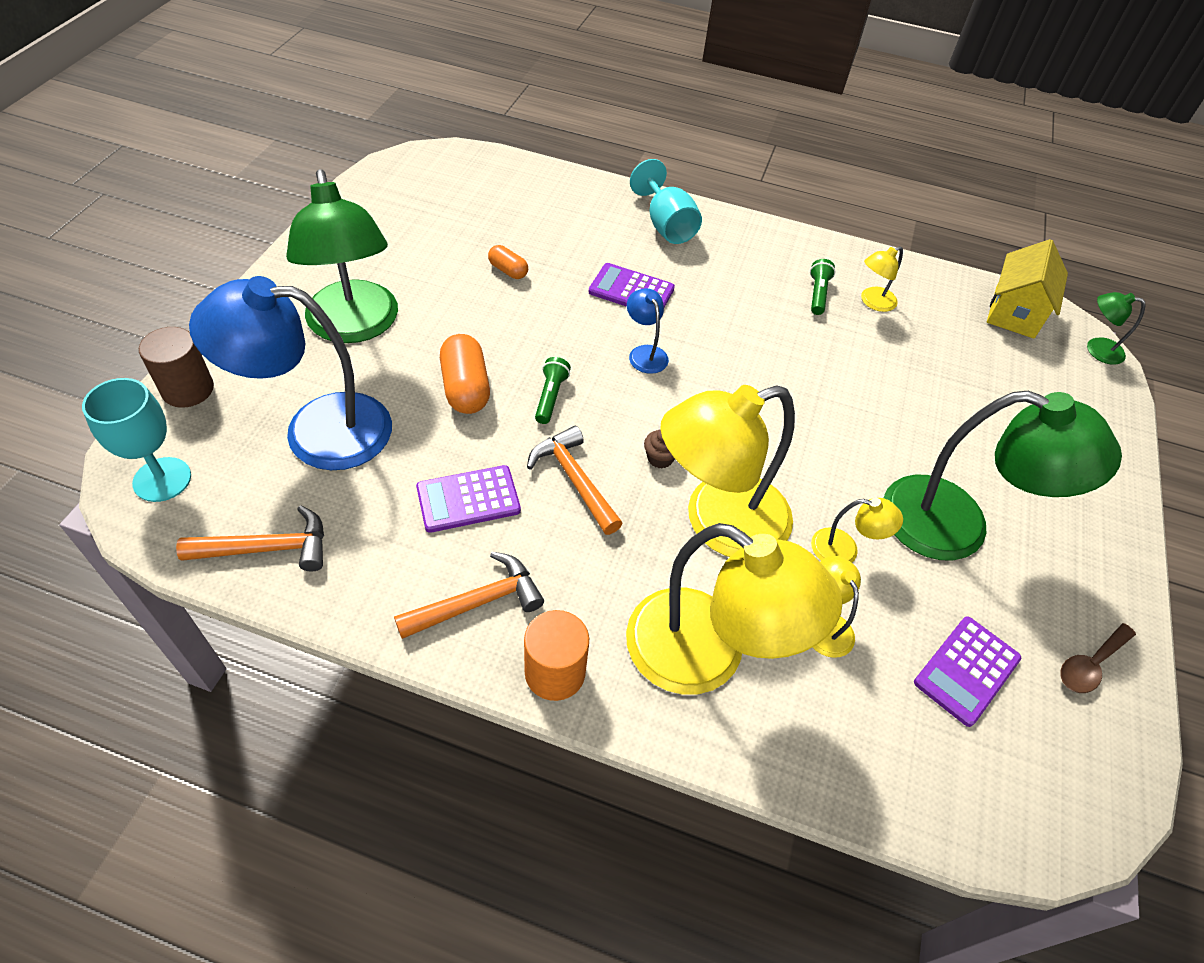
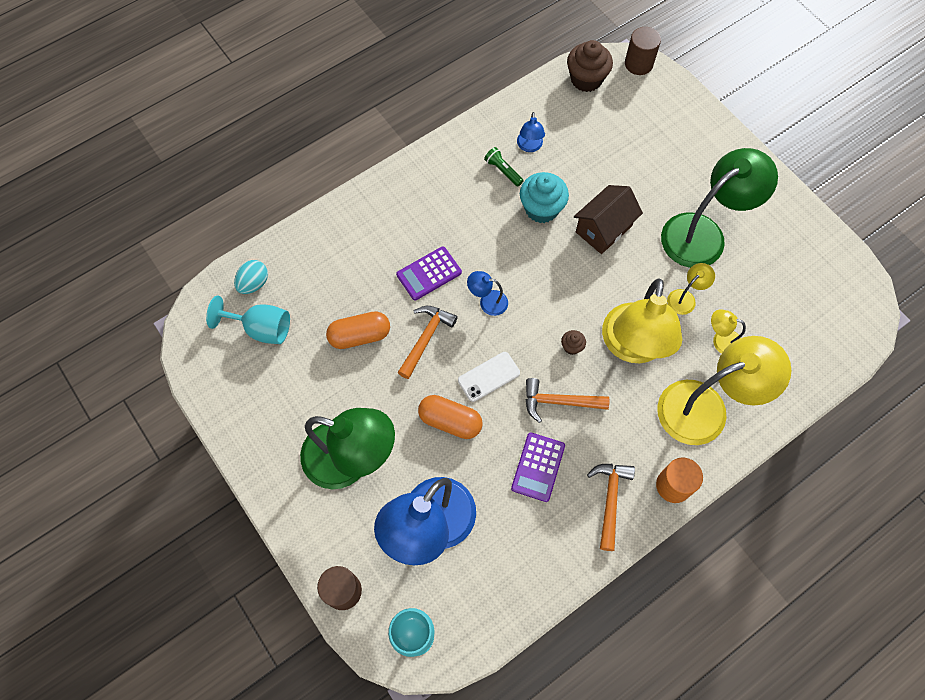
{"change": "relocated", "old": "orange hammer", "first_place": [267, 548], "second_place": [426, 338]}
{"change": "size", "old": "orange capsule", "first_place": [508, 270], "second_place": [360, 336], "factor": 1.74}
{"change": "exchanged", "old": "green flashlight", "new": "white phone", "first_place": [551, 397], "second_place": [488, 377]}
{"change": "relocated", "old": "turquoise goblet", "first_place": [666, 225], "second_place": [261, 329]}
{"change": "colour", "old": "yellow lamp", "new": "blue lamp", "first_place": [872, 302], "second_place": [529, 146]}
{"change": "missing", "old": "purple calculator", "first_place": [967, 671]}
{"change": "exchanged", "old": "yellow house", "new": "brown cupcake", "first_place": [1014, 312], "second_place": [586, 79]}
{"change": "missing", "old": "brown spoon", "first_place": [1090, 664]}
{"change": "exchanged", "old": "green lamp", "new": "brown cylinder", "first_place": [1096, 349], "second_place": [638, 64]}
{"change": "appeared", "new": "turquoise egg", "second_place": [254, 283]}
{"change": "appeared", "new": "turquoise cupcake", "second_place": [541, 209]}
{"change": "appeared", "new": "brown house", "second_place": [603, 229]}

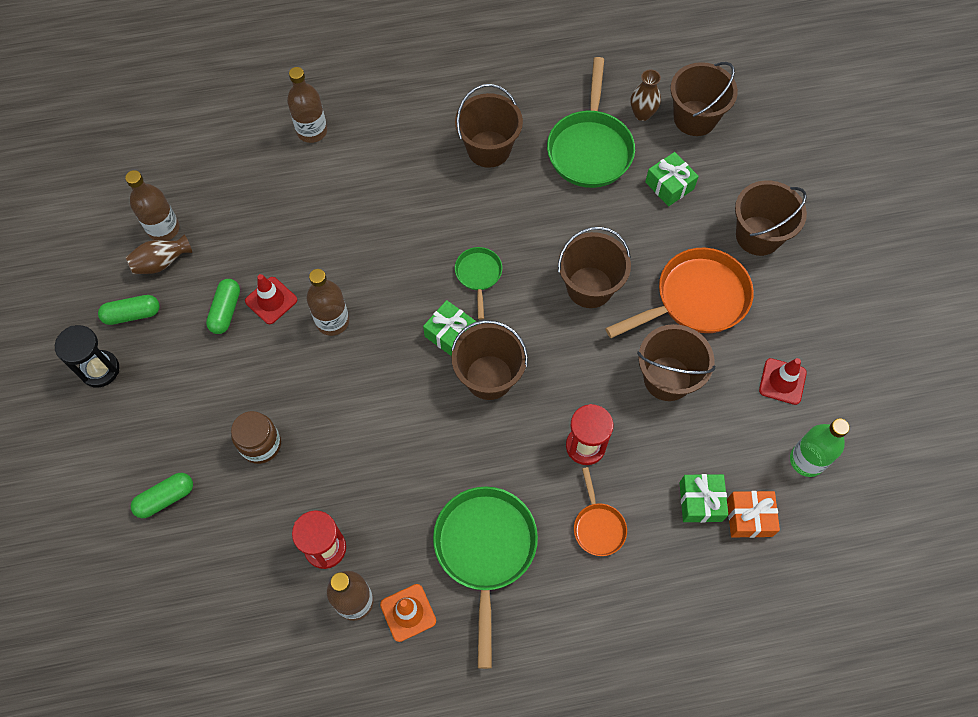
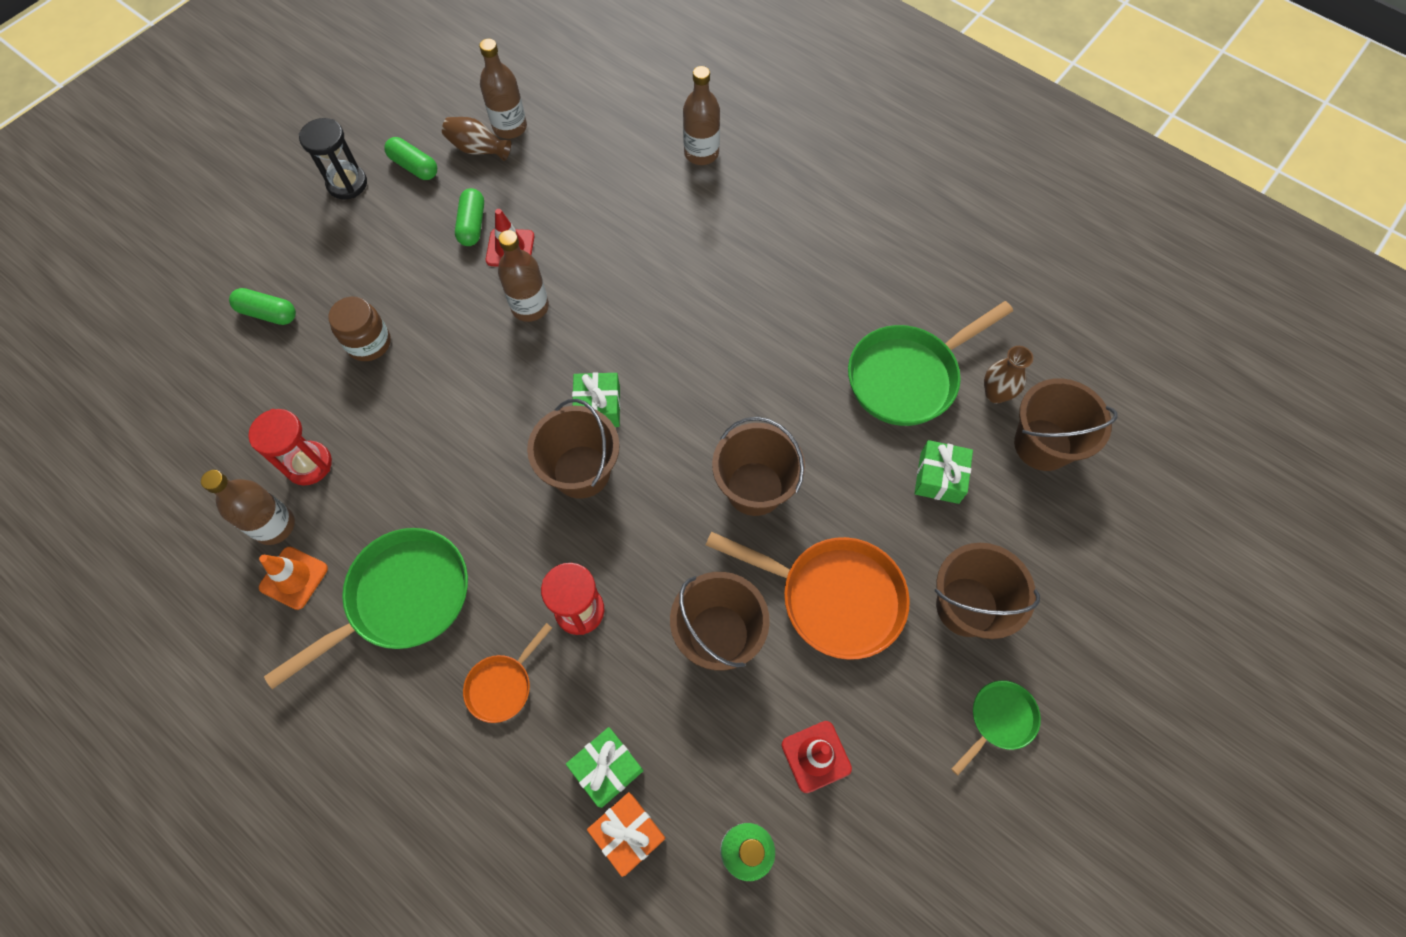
{"change": "spun", "old": "green capsule", "first_place": [226, 311], "second_place": [472, 225], "degrees": -60}
{"change": "missing", "old": "brown bucket", "first_place": [488, 149]}
{"change": "relocated", "old": "green pan", "first_place": [478, 275], "second_place": [999, 720]}

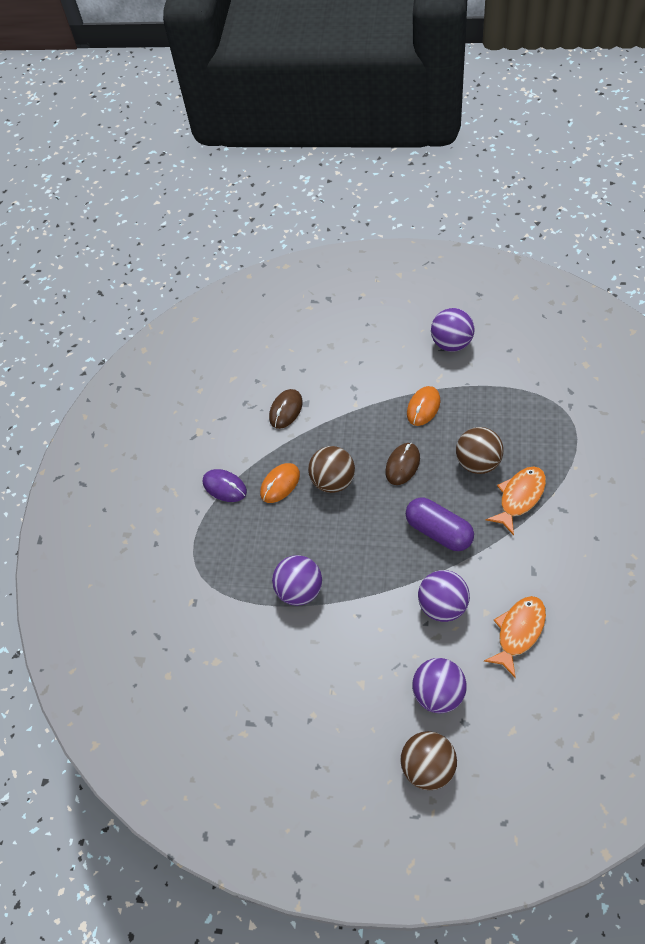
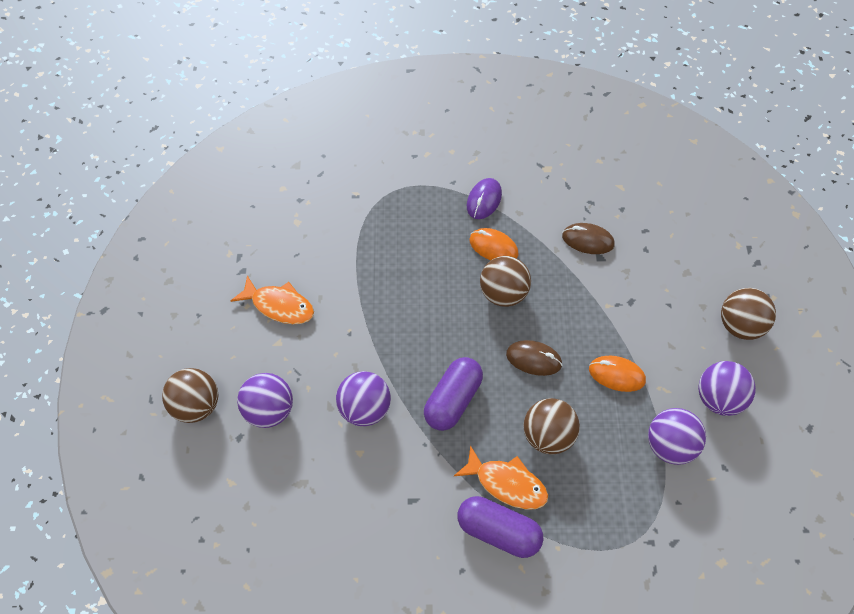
{"change": "relocated", "old": "purple ball", "first_place": [299, 590], "second_place": [671, 447]}
{"change": "relocated", "old": "orange fish", "first_place": [518, 632], "second_place": [279, 306]}
{"change": "appeared", "new": "purple capsule", "second_place": [498, 533]}
{"change": "appeared", "new": "brown ball", "second_place": [741, 326]}

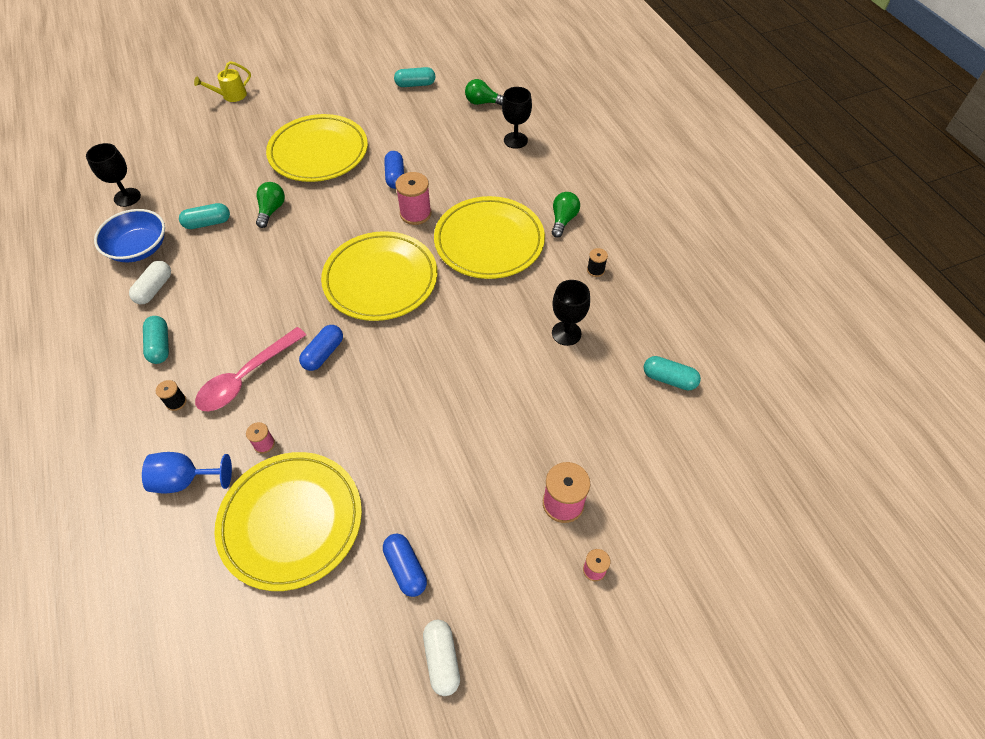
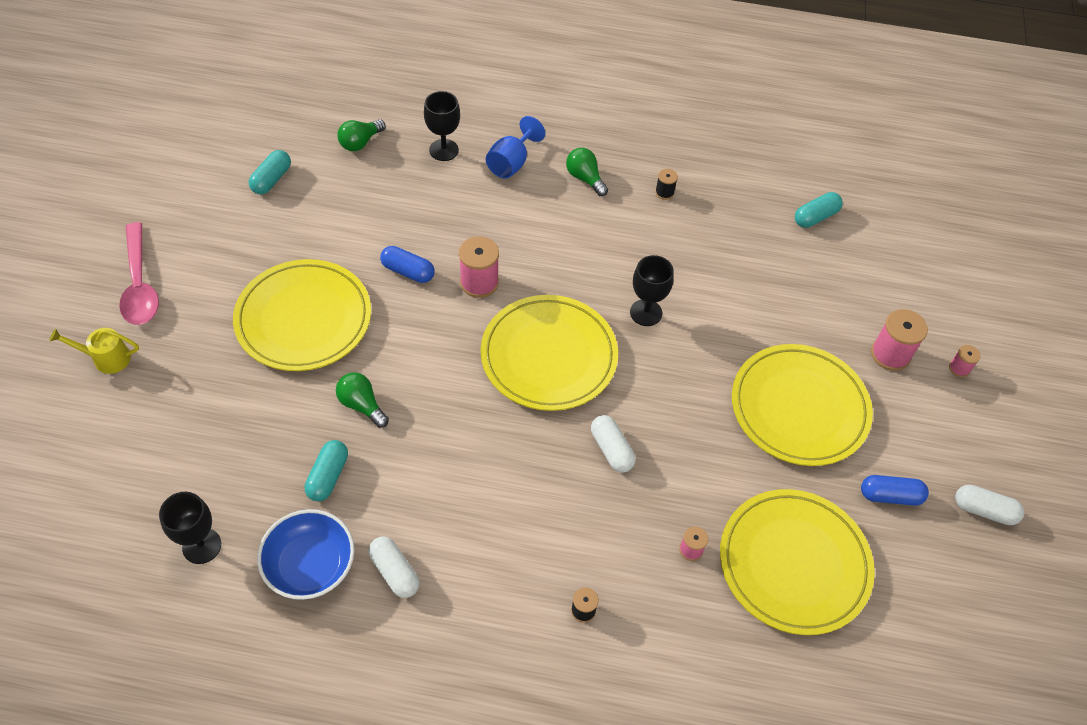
{"change": "relocated", "old": "blue goblet", "first_place": [185, 480], "second_place": [511, 163]}
{"change": "missing", "old": "turquoise capsule", "first_place": [160, 345]}
{"change": "spun", "old": "yellow watering can", "first_place": [231, 96], "second_place": [106, 358], "degrees": 90}
{"change": "relocated", "old": "pink spoon", "first_place": [246, 377], "second_place": [140, 284]}
{"change": "colour", "old": "blue capsule", "new": "white capsule", "first_place": [323, 353], "second_place": [611, 449]}
{"change": "relocated", "old": "yellow plate", "first_place": [489, 241], "second_place": [799, 408]}
{"change": "relocated", "old": "black goblet", "first_place": [566, 333], "second_place": [646, 313]}

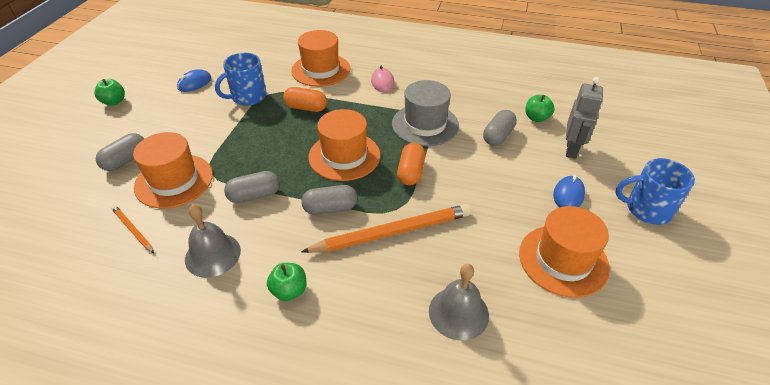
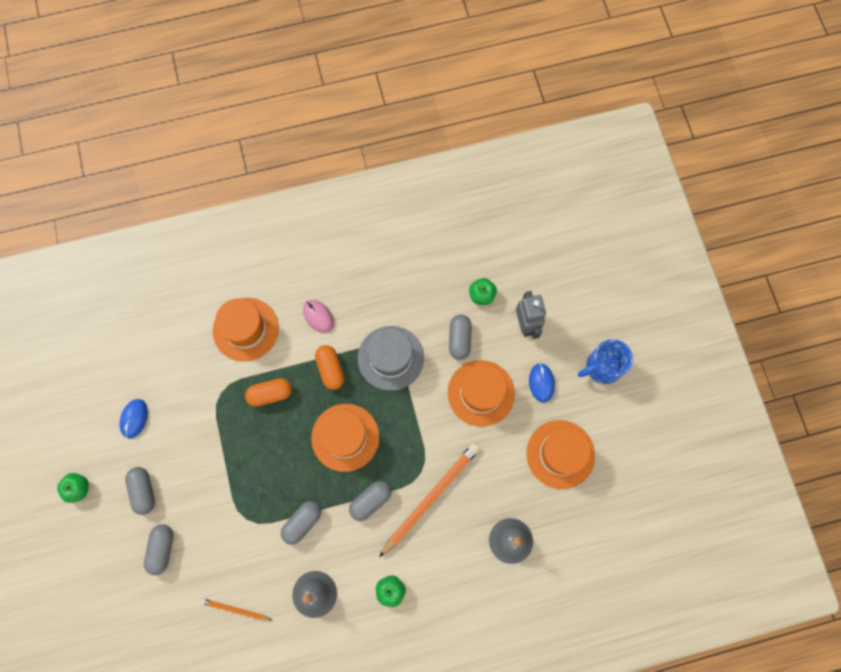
{"change": "relocated", "old": "orange hat", "first_place": [174, 181], "second_place": [481, 393]}
{"change": "missing", "old": "blue mug", "first_place": [248, 97]}
{"change": "relocated", "old": "orange capsule", "first_place": [411, 172], "second_place": [330, 369]}
{"change": "appeared", "new": "grey capsule", "second_place": [144, 491]}

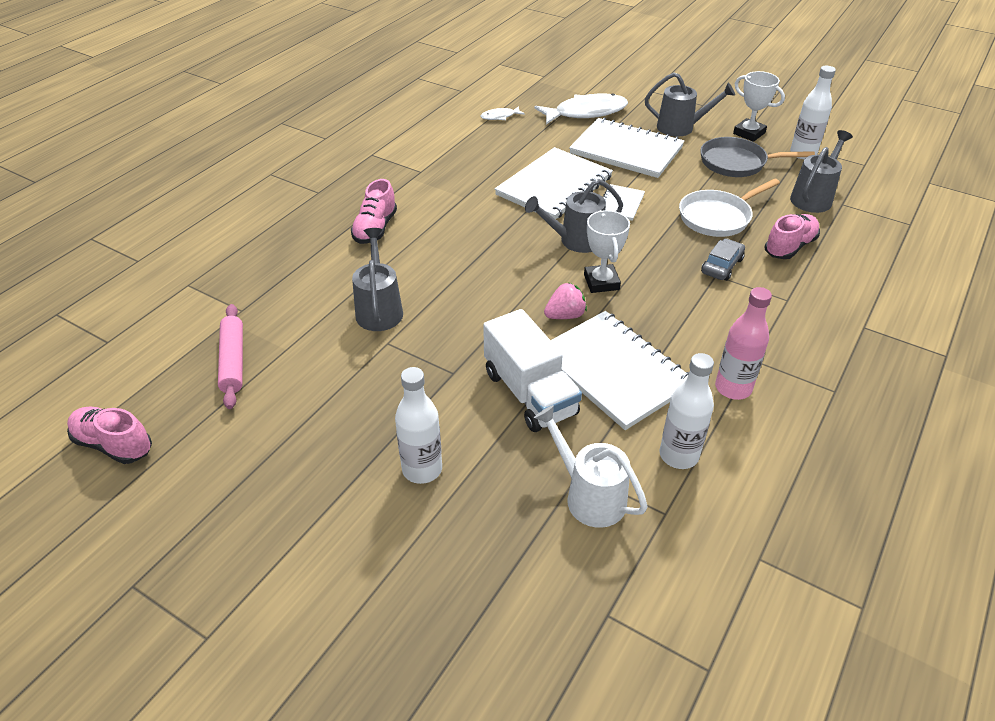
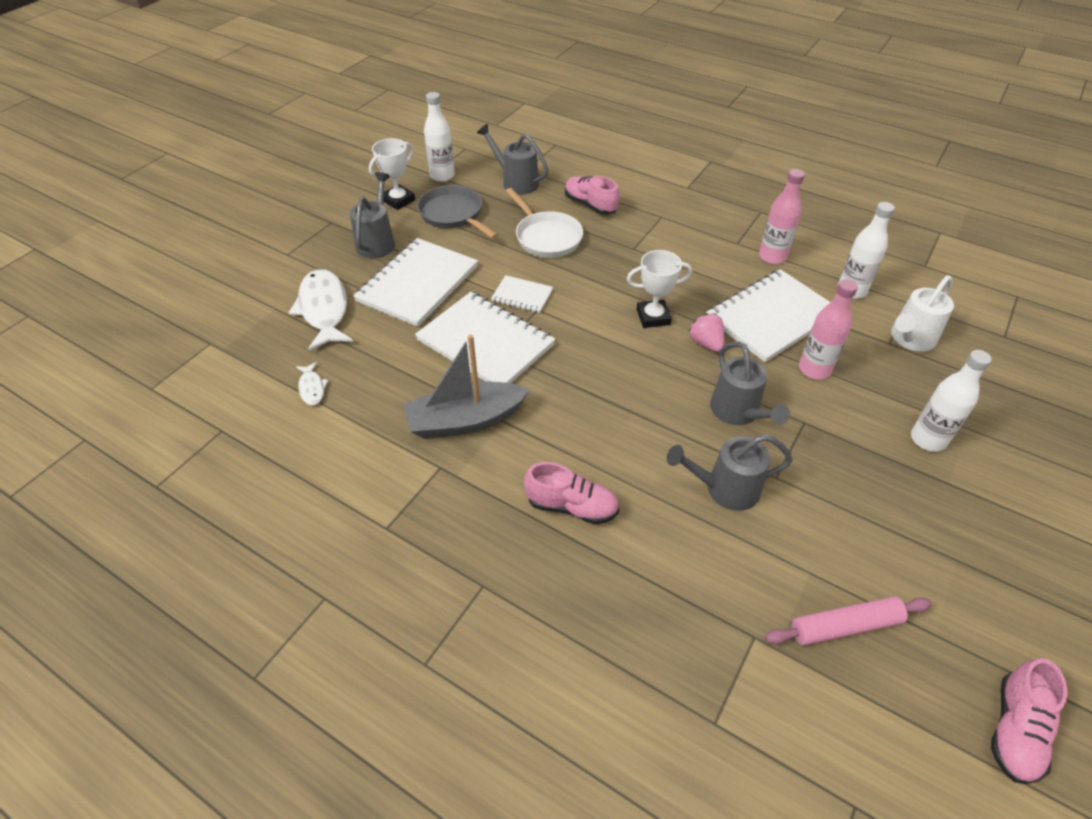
{"change": "exchanged", "old": "white truck", "new": "pink bottle", "first_place": [529, 393], "second_place": [814, 369]}
{"change": "relocated", "old": "grey watering can", "first_place": [575, 241], "second_place": [738, 413]}
{"change": "spun", "old": "grey pan", "first_place": [737, 163], "second_place": [453, 214], "degrees": 135}
{"change": "missing", "old": "grey car", "first_place": [721, 266]}
{"change": "appeared", "new": "grey boat", "second_place": [465, 420]}

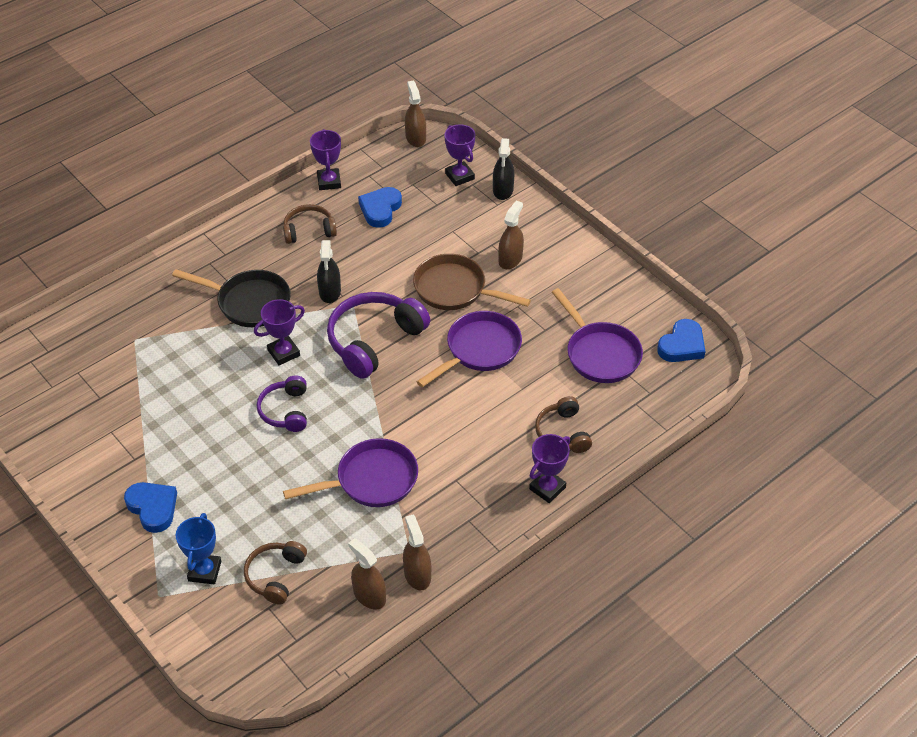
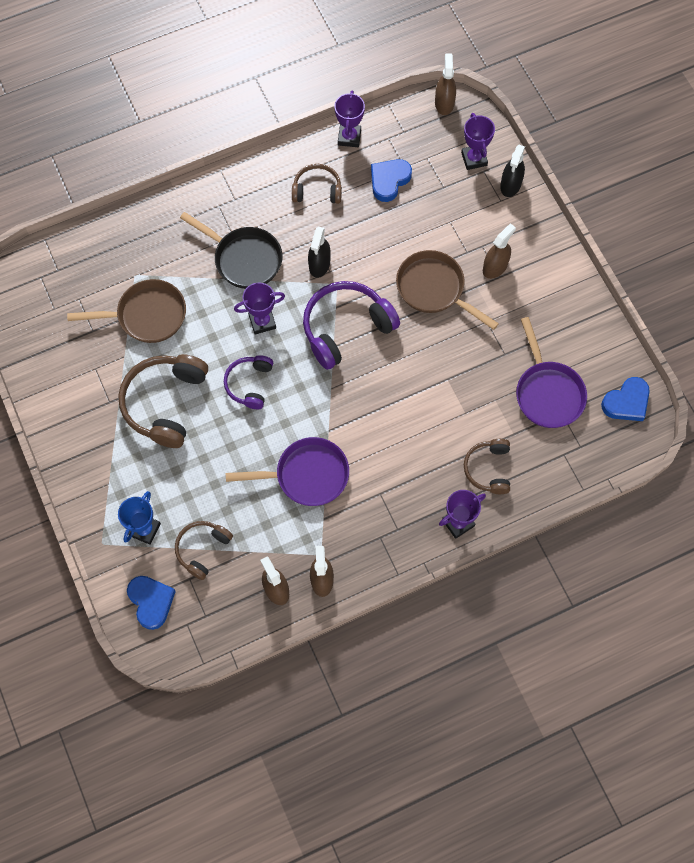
{"change": "relocated", "old": "blue heart", "first_place": [153, 508], "second_place": [151, 602]}
{"change": "missing", "old": "purple pan", "first_place": [479, 350]}
{"change": "appeared", "new": "brown pan", "second_place": [147, 315]}
{"change": "appeared", "new": "brown headphones", "second_place": [165, 403]}

